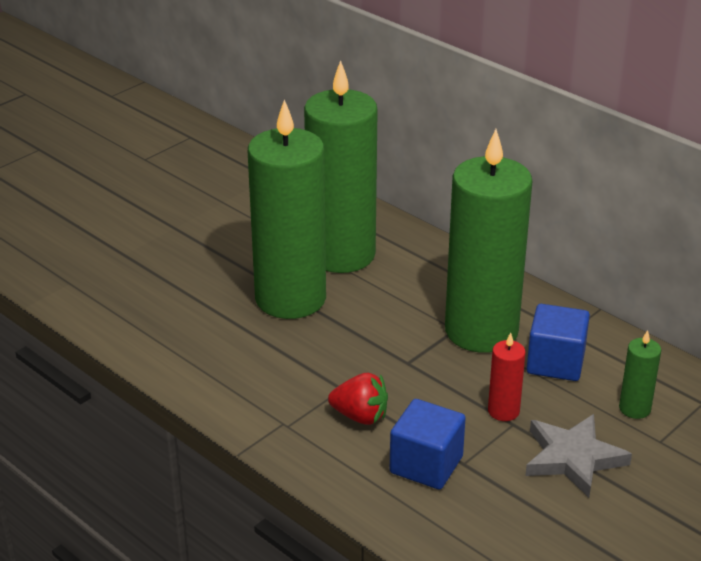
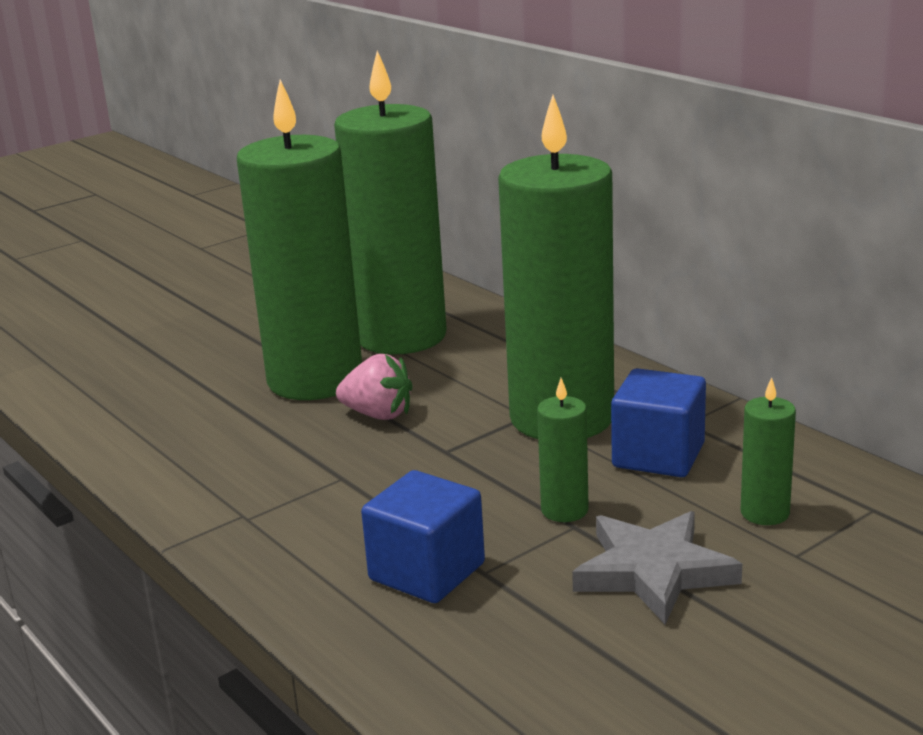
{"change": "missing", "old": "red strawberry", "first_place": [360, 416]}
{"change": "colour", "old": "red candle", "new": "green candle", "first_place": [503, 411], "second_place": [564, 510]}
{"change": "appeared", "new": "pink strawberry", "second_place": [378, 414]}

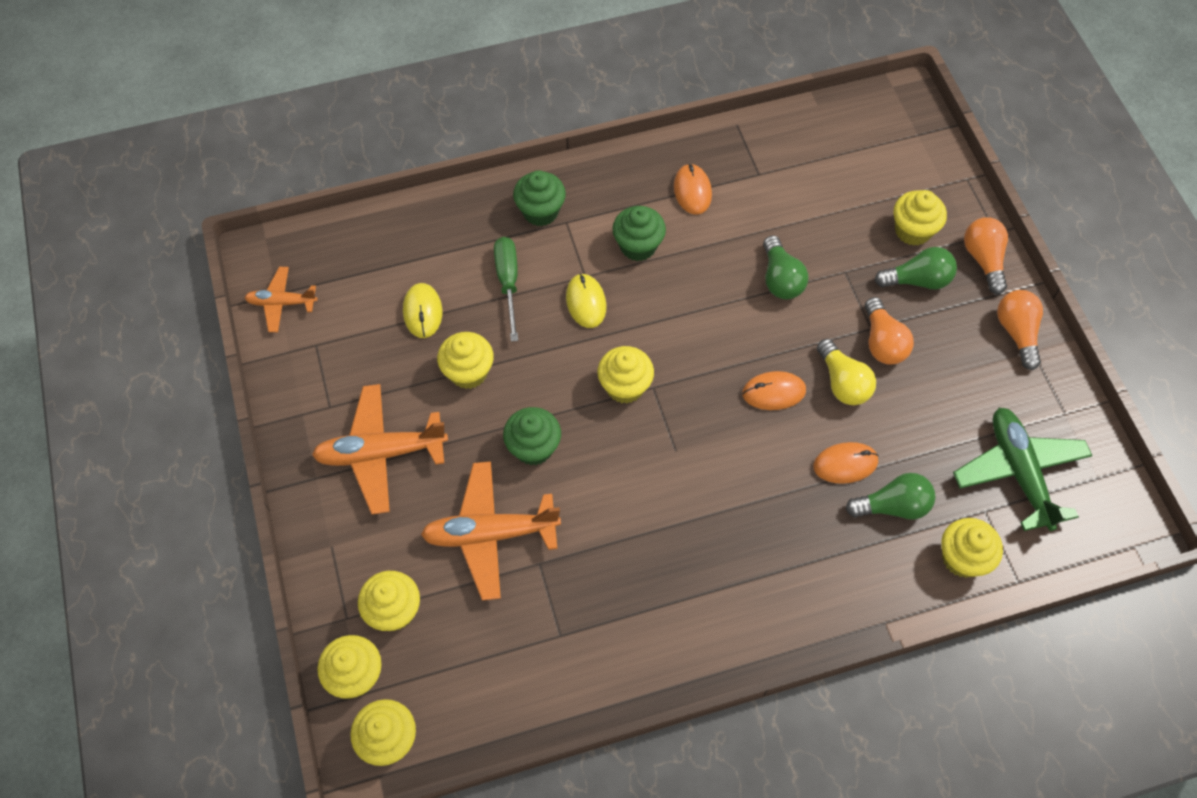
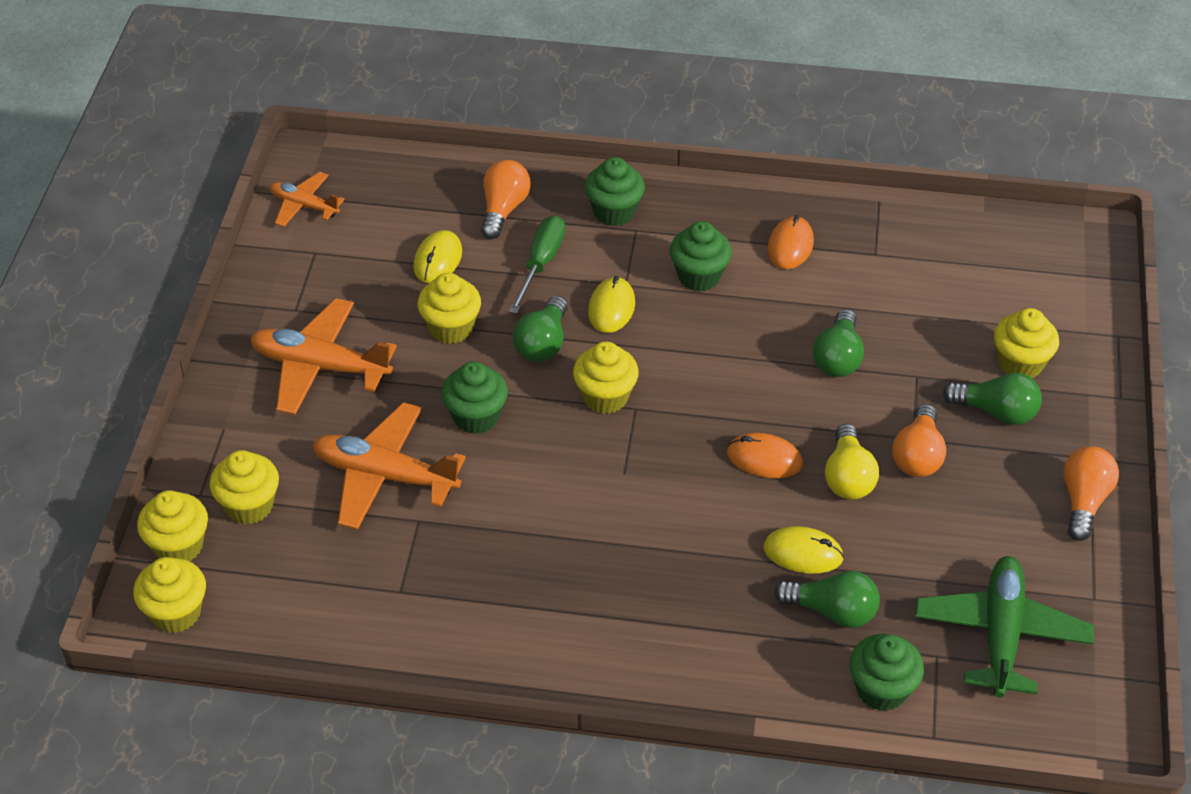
{"change": "colour", "old": "orange mouse", "new": "yellow mouse", "first_place": [845, 464], "second_place": [803, 553]}
{"change": "colour", "old": "yellow cupcake", "new": "green cupcake", "first_place": [962, 558], "second_place": [881, 690]}
{"change": "relocated", "old": "orange light bulb", "first_place": [983, 259], "second_place": [503, 209]}
{"change": "appeared", "new": "green light bulb", "second_place": [543, 343]}

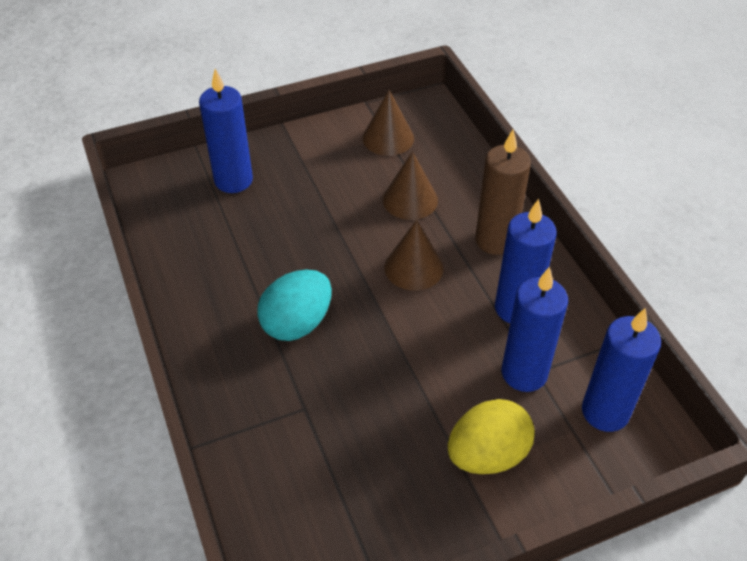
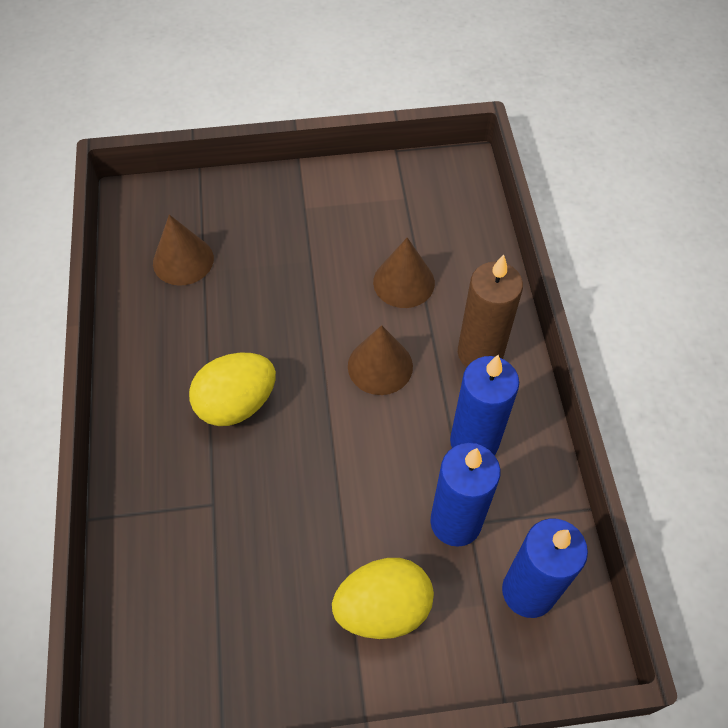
{"change": "missing", "old": "blue candle", "first_place": [233, 180]}
{"change": "colour", "old": "turquoise egg", "new": "yellow egg", "first_place": [297, 323], "second_place": [236, 403]}
{"change": "relocated", "old": "brown cone", "first_place": [388, 138], "second_place": [183, 260]}

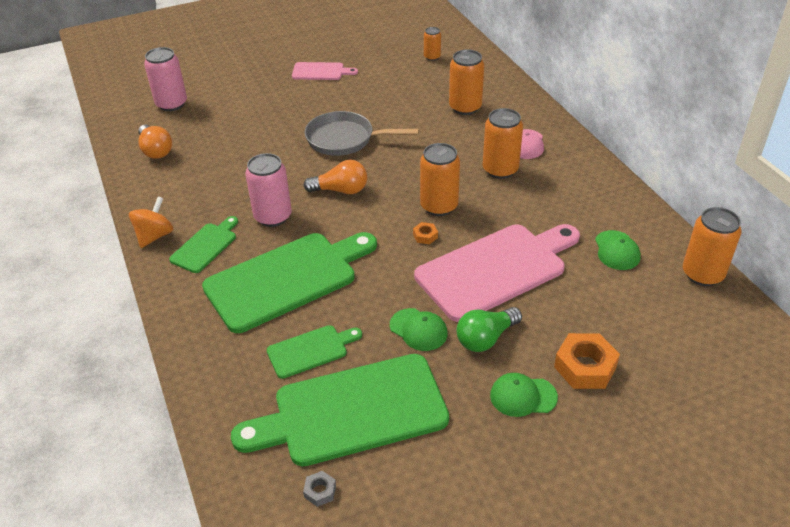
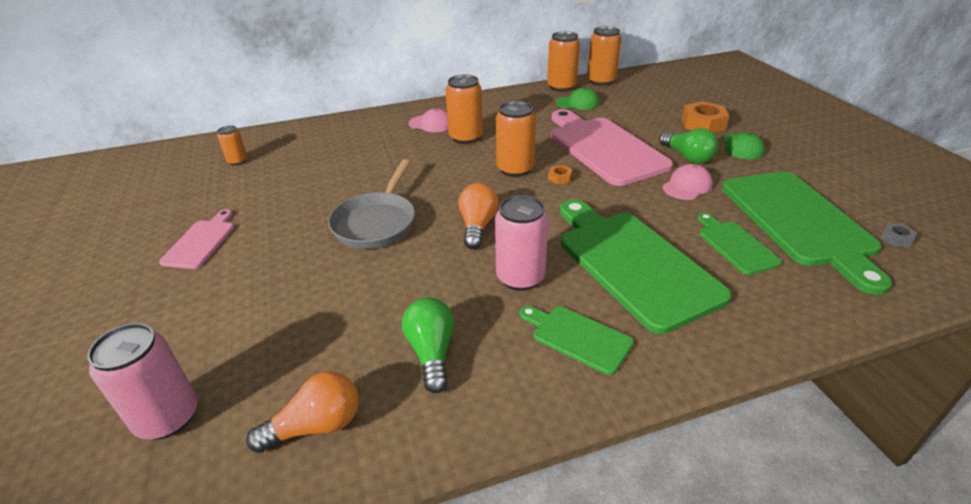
{"change": "missing", "old": "orange spinning top", "first_place": [155, 236]}
{"change": "colour", "old": "green cap", "new": "pink cap", "first_place": [418, 330], "second_place": [687, 186]}
{"change": "relocated", "old": "orange can", "first_place": [465, 107], "second_place": [561, 87]}
{"change": "appeared", "new": "green light bulb", "second_place": [432, 352]}

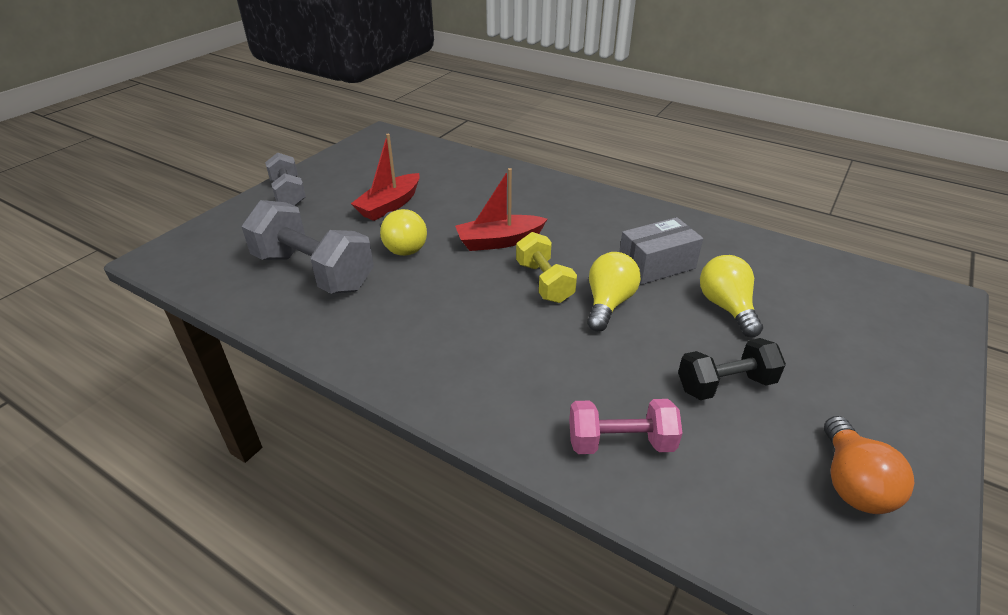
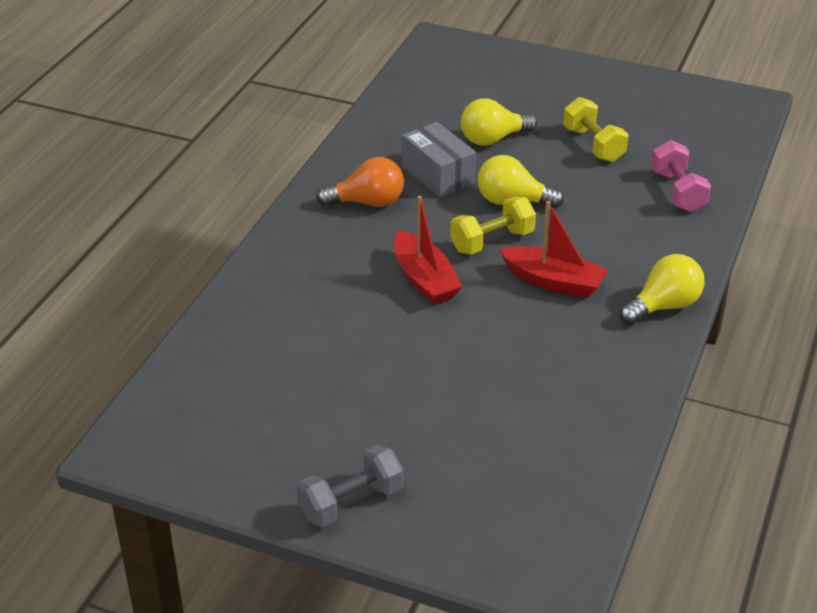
{"change": "missing", "old": "grey dumbbell", "first_place": [314, 272]}
{"change": "relocated", "old": "red boat", "first_place": [390, 205], "second_place": [553, 281]}
{"change": "relocated", "old": "yellow light bulb", "first_place": [403, 246], "second_place": [663, 306]}
{"change": "colour", "old": "black dumbbell", "new": "yellow dumbbell", "first_place": [725, 384], "second_place": [593, 145]}
{"change": "relocated", "old": "orange light bulb", "first_place": [852, 482], "second_place": [367, 202]}

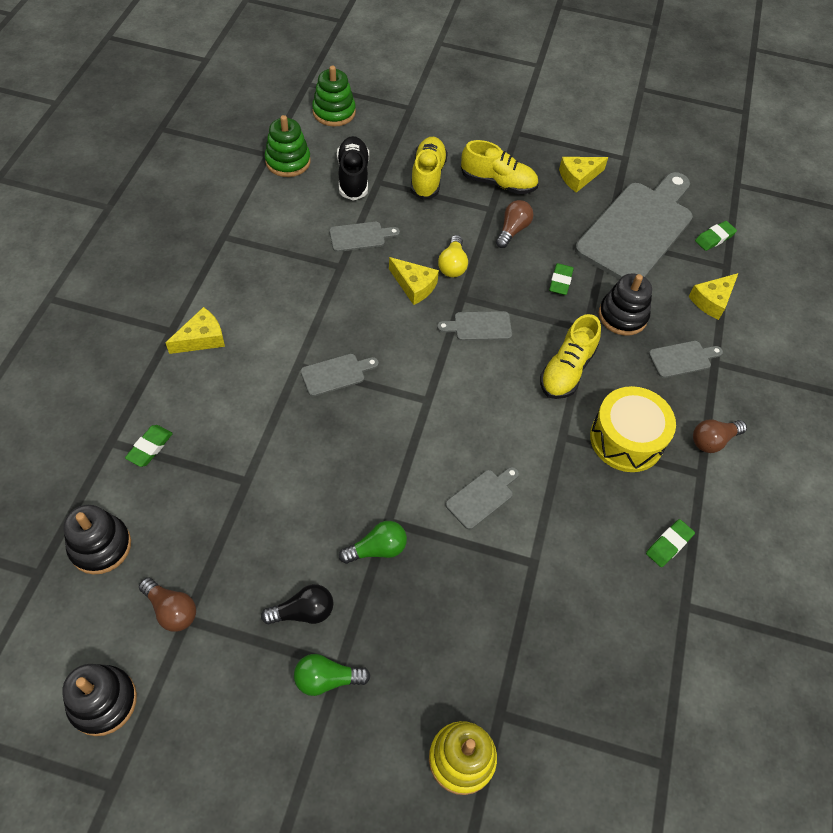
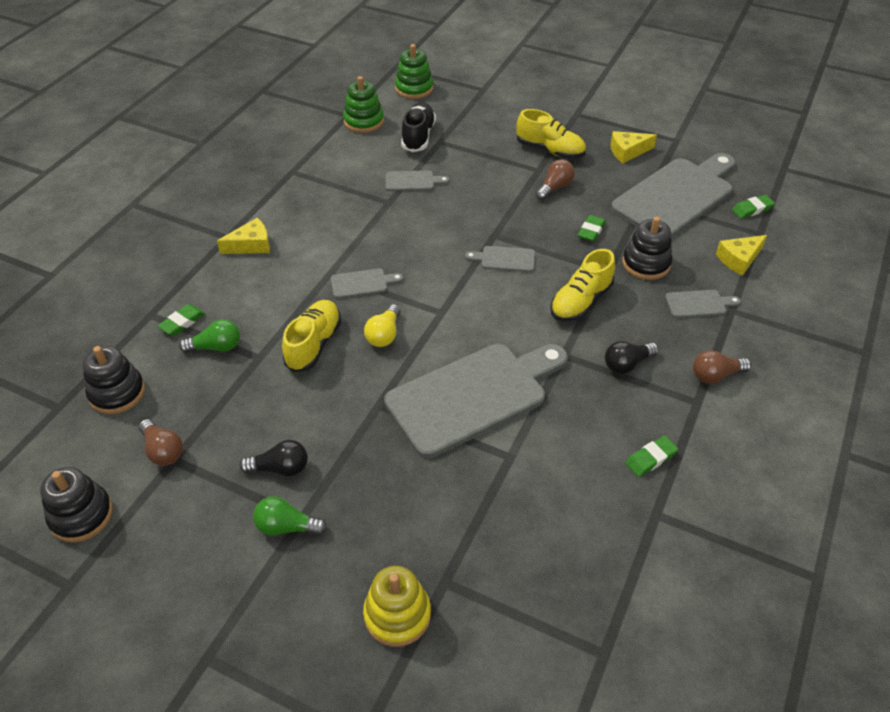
{"change": "relocated", "old": "green light bulb", "first_place": [377, 549], "second_place": [216, 347]}
{"change": "missing", "old": "yellow cheese", "first_place": [414, 286]}
{"change": "relocated", "old": "yellow shoe", "first_place": [427, 176], "second_place": [314, 344]}
{"change": "relocated", "old": "yellow light bulb", "first_place": [452, 265], "second_place": [384, 334]}
{"change": "size", "old": "grey cutting board", "first_place": [482, 497], "second_place": [473, 396], "factor": 2.4}
{"change": "exchanged", "old": "yellow drum", "new": "black light bulb", "first_place": [626, 439], "second_place": [627, 364]}

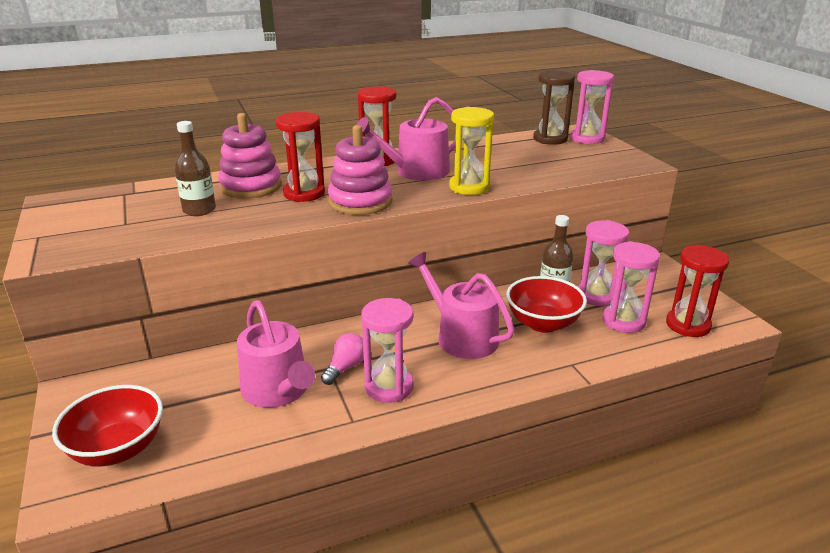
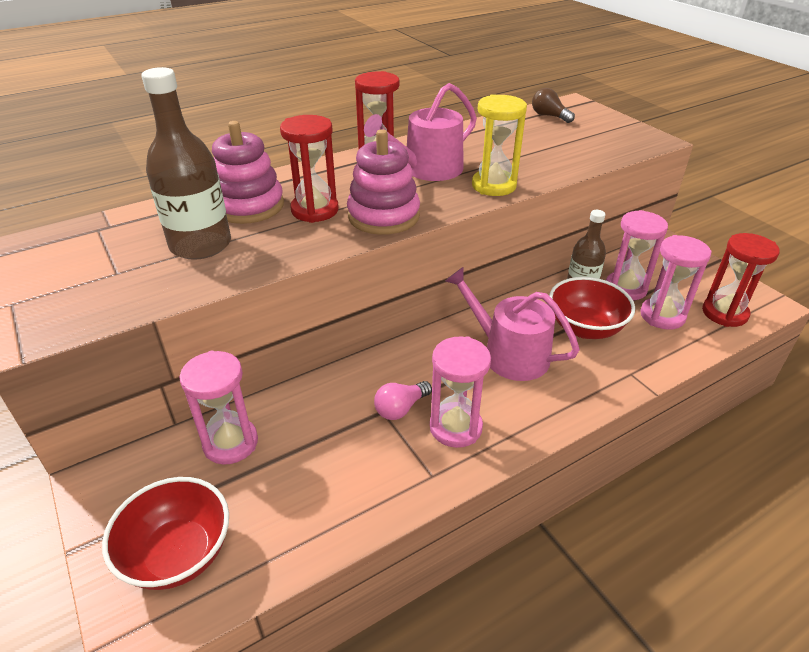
{"change": "size", "old": "brown bottle", "first_place": [199, 210], "second_place": [200, 245], "factor": 1.59}
{"change": "missing", "old": "pink watering can", "first_place": [278, 391]}
{"change": "spun", "old": "pink light bulb", "first_place": [345, 367], "second_place": [400, 408], "degrees": -150}
{"change": "exchanged", "old": "brown hourglass", "new": "brown light bulb", "first_place": [550, 139], "second_place": [549, 116]}
{"change": "relocated", "old": "pink hourglass", "first_place": [587, 139], "second_place": [230, 443]}

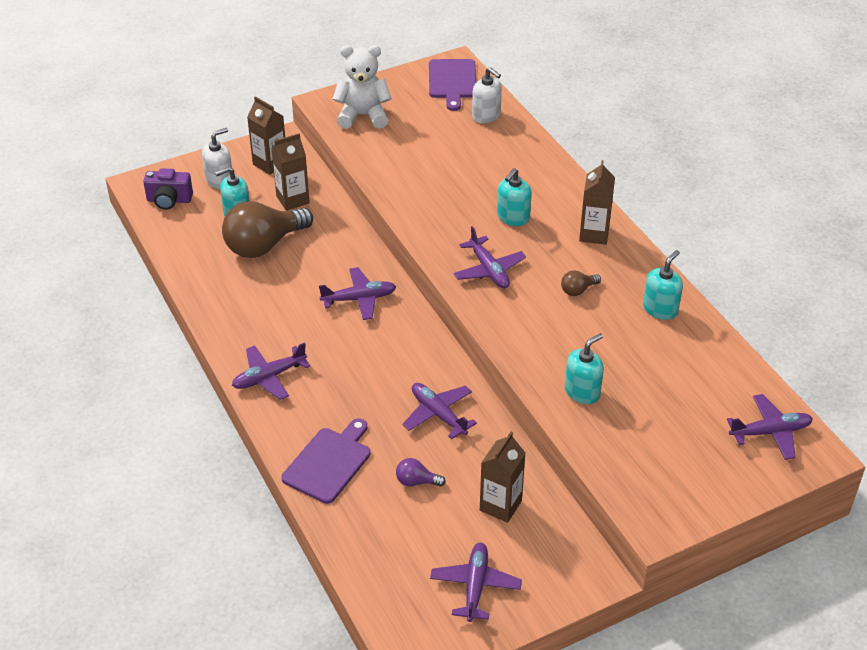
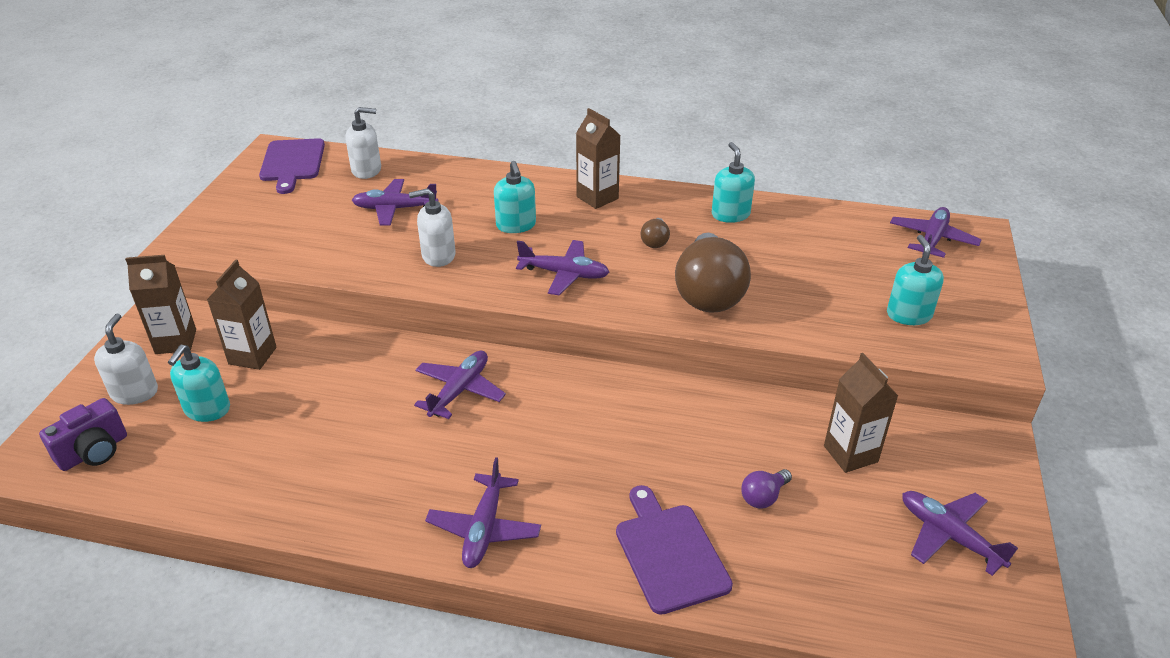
{"change": "relocated", "old": "brown light bulb", "first_place": [264, 245], "second_place": [708, 293]}
{"change": "missing", "old": "white teddy bear", "first_place": [363, 116]}
{"change": "relocated", "old": "purple plane", "first_place": [438, 414], "second_place": [394, 209]}
{"change": "spun", "old": "purple cutting board", "first_place": [452, 81], "second_place": [292, 163], "degrees": 45}
{"change": "relocated", "old": "turquoise soap dispenser", "first_place": [582, 392], "second_place": [908, 315]}
{"change": "appeared", "new": "white soap dispenser", "second_place": [438, 256]}

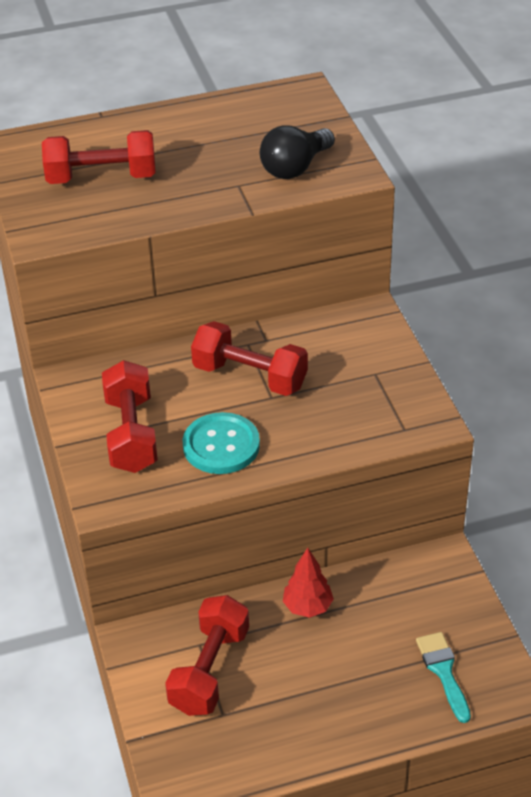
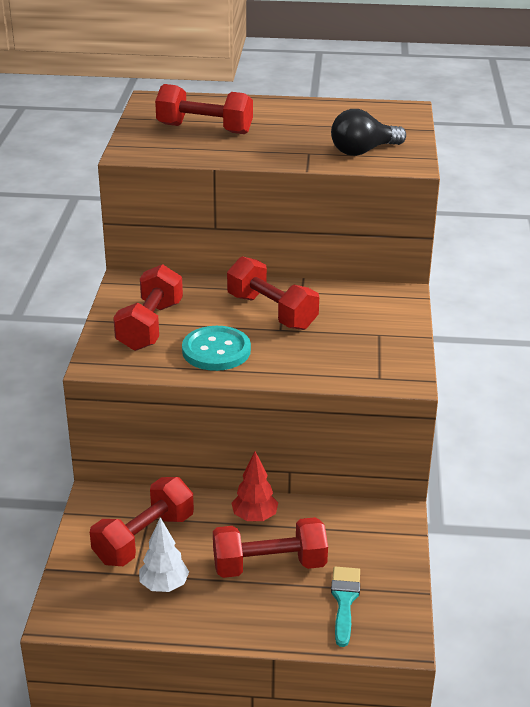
{"change": "appeared", "new": "white tree", "second_place": [164, 585]}
{"change": "appeared", "new": "red dumbbell", "second_place": [269, 565]}

